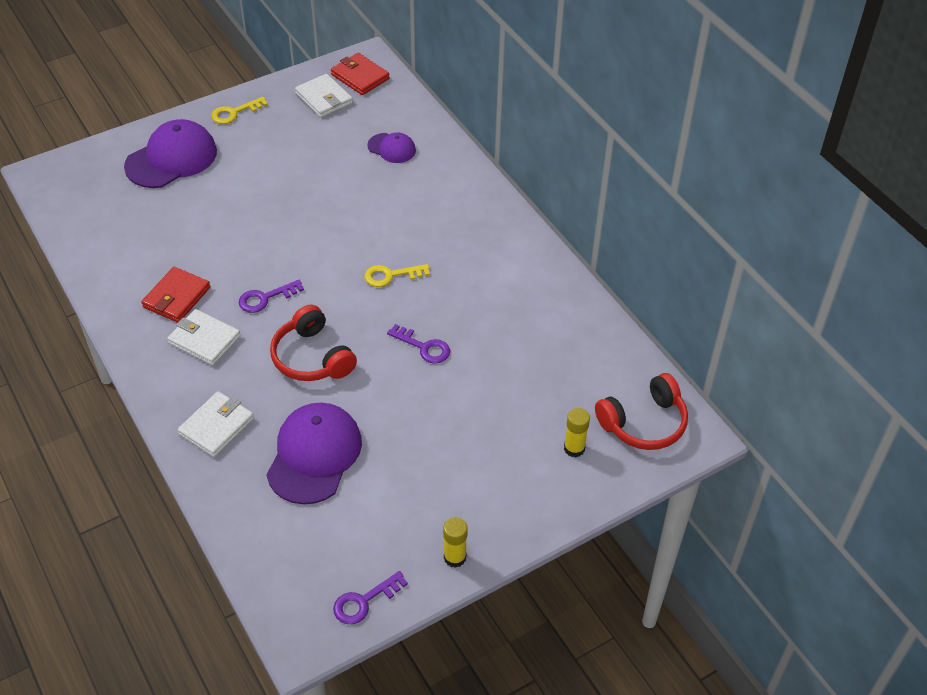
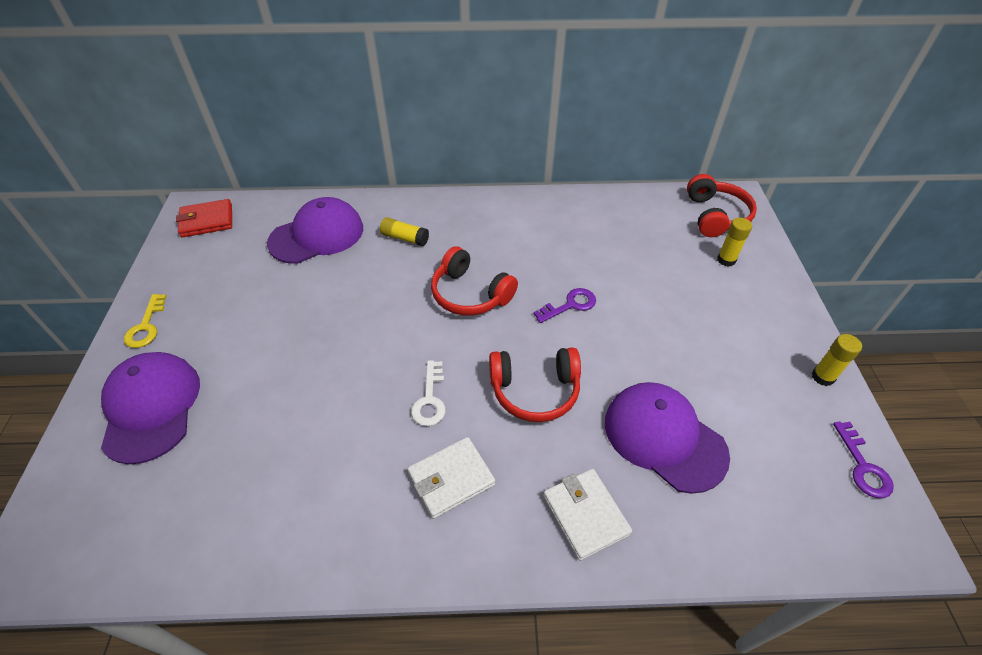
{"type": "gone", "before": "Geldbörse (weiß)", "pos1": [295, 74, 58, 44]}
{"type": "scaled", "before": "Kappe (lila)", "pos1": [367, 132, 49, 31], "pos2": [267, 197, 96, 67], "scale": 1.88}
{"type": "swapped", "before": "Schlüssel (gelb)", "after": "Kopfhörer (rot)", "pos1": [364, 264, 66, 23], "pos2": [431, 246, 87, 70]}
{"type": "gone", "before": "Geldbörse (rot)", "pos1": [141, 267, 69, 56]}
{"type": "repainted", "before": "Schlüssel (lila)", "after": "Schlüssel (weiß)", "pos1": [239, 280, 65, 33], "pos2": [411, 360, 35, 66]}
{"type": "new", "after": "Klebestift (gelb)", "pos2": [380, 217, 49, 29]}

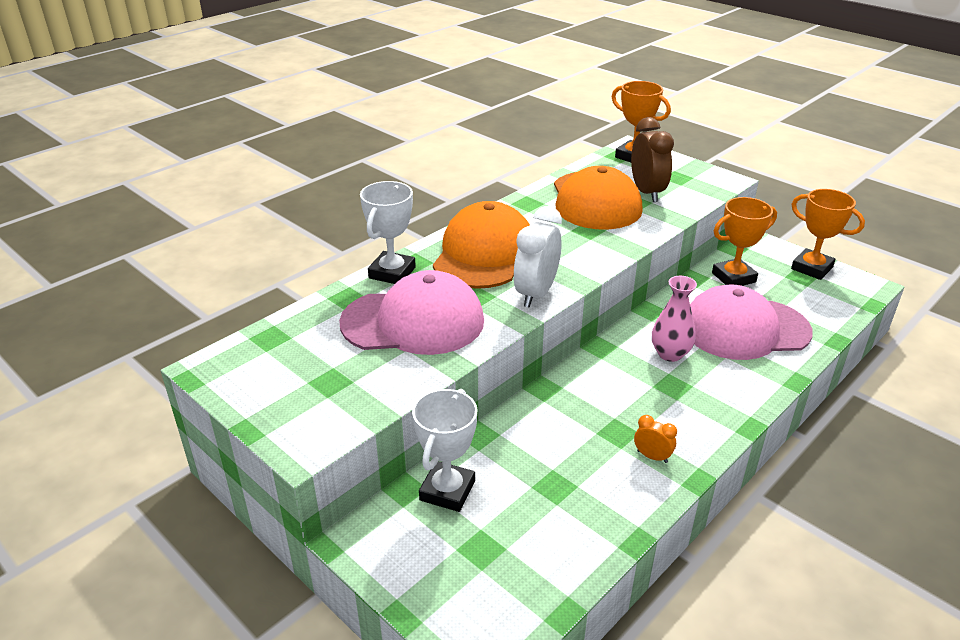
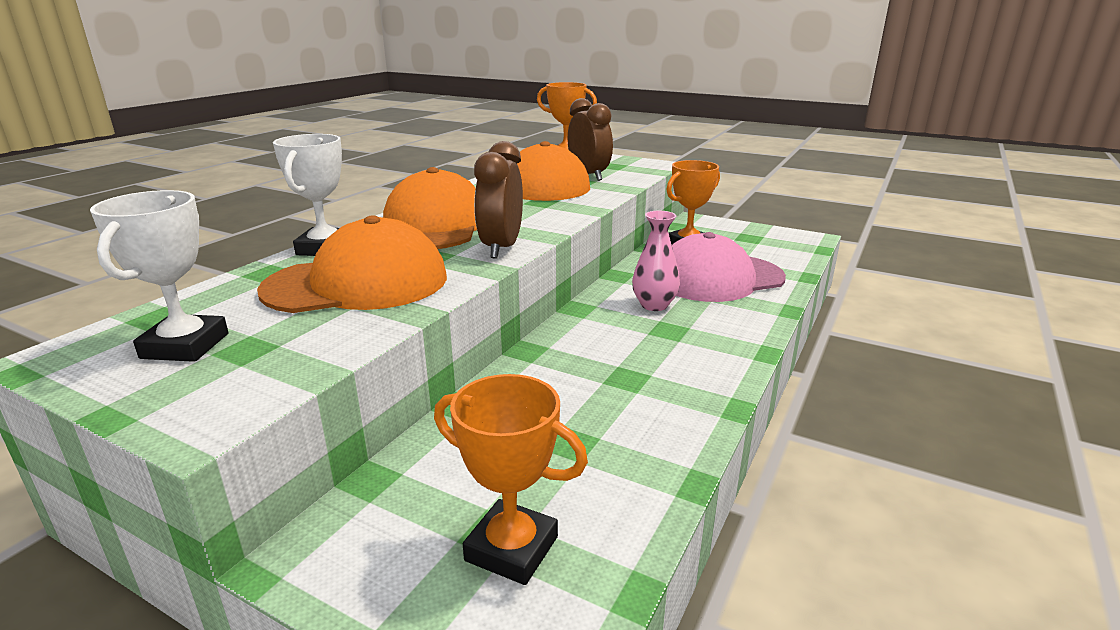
{"type": "shifted", "before": "Pokal (orange)", "pos1": [791, 189, 74, 91], "pos2": [434, 374, 154, 211]}
{"type": "repainted", "before": "Wecker (weiß)", "after": "Wecker (braun)", "pos1": [514, 206, 48, 102], "pos2": [474, 141, 49, 118]}
{"type": "repainted", "before": "Kappe (rosa)", "after": "Kappe (orange)", "pos1": [339, 270, 145, 85], "pos2": [257, 216, 190, 97]}
{"type": "shifted", "before": "Pokal (weiß)", "pos1": [412, 389, 65, 123], "pos2": [90, 190, 138, 172]}
{"type": "gone", "before": "Wecker (orange)", "pos1": [634, 415, 43, 48]}

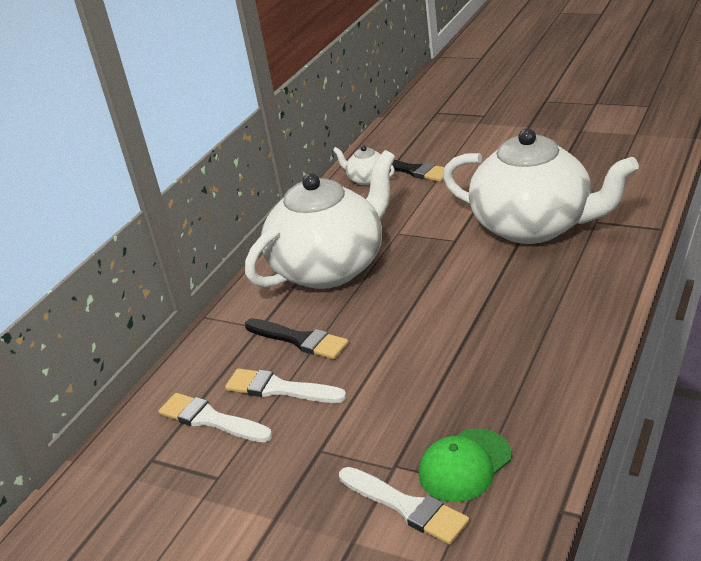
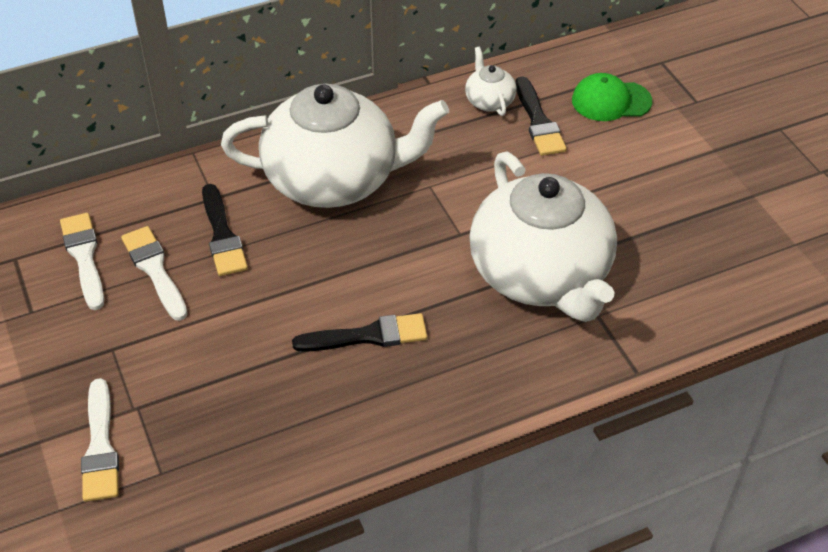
{"type": "shifted", "before": "Kappe (grün)", "pos1": [419, 429, 93, 73], "pos2": [572, 73, 80, 48]}
{"type": "new", "after": "Pinsel (schwarz)", "pos2": [292, 313, 135, 39]}

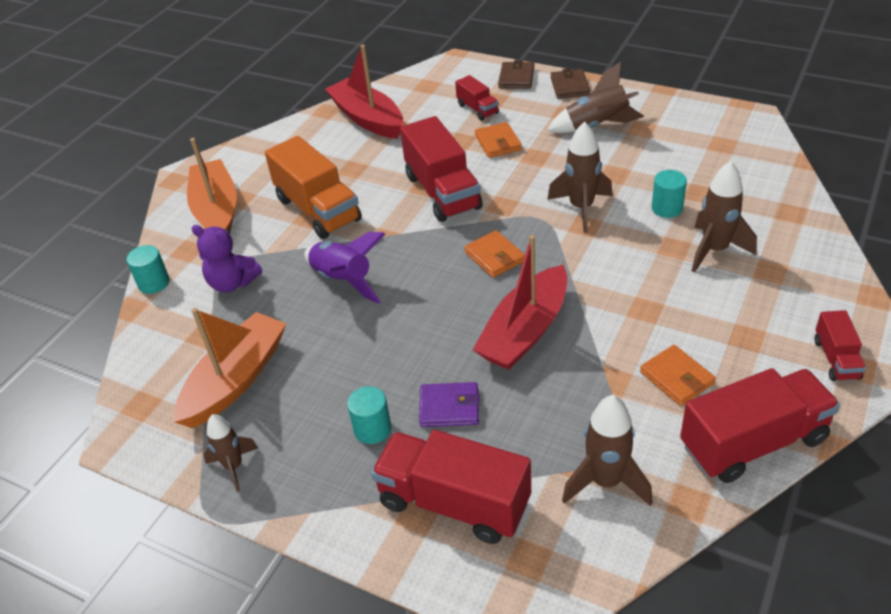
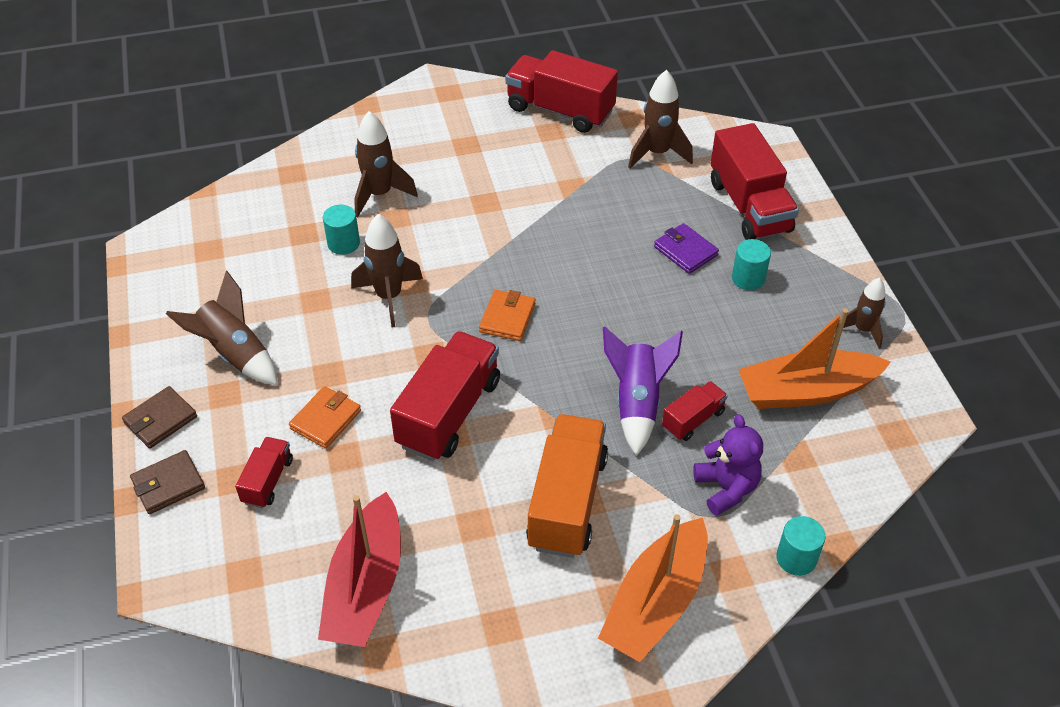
{"type": "gone", "before": "Boot (rot)", "pos1": [473, 235, 94, 135]}
{"type": "shifted", "before": "Lastwagen (rot)", "pos1": [814, 310, 52, 71], "pos2": [662, 381, 66, 60]}
{"type": "gone", "before": "Geldbörse (orange)", "pos1": [640, 345, 76, 61]}

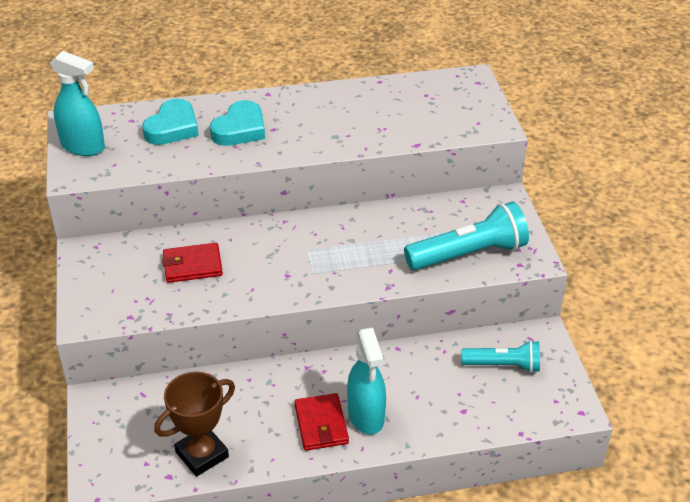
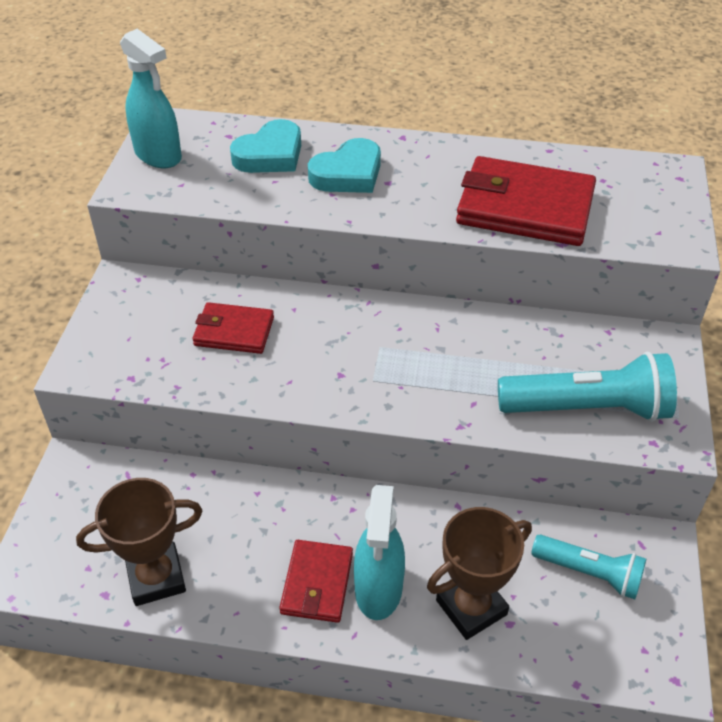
{"type": "new", "after": "Geldbörse (rot)", "pos2": [456, 156, 140, 90]}
{"type": "new", "after": "Pokal (braun)", "pos2": [427, 507, 105, 133]}

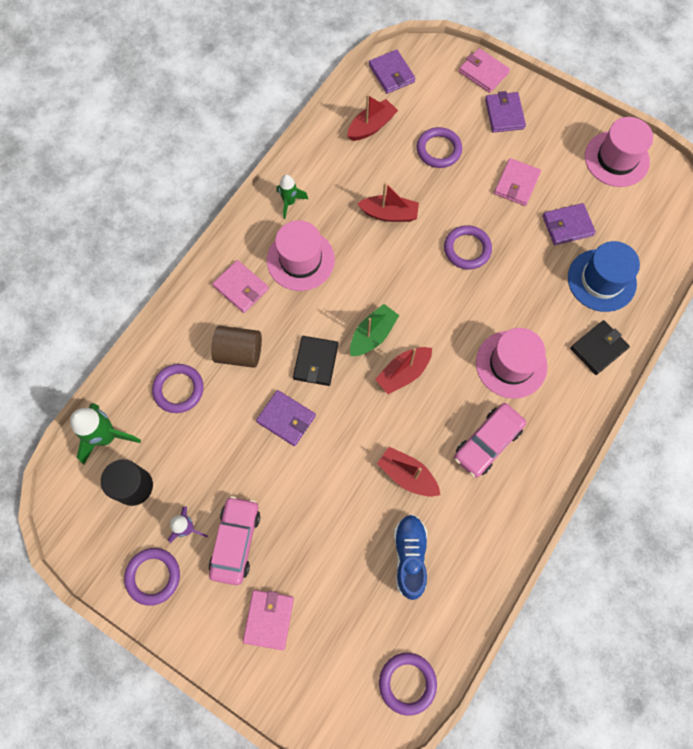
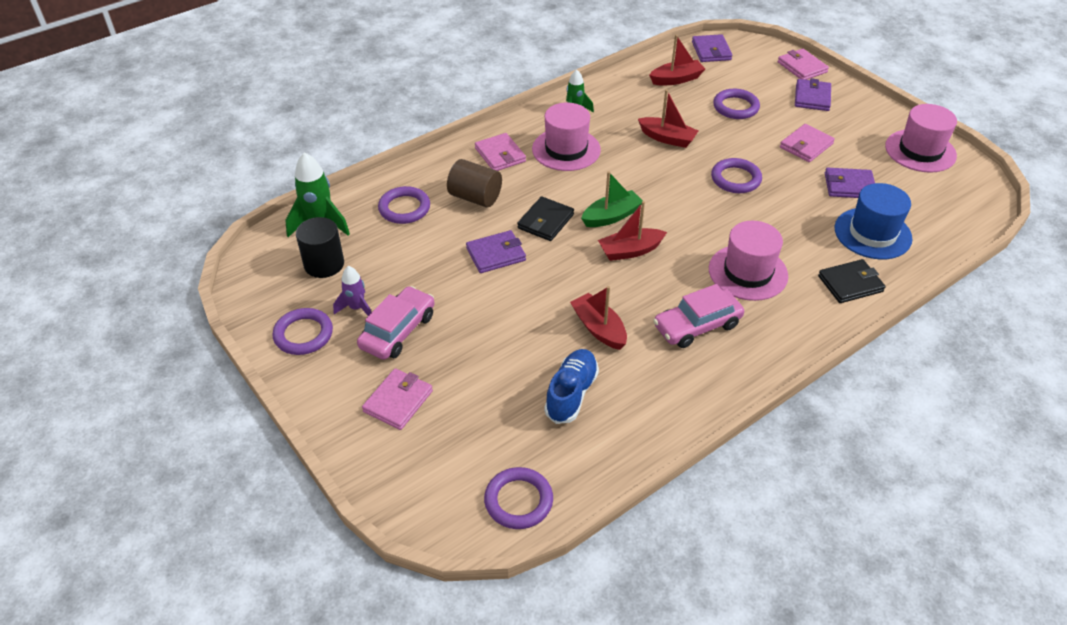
{"type": "rotated", "before": "Geldbörse (lila)", "pos1": [256, 390, 60, 56], "pos2": [466, 230, 60, 43], "turn": -75}

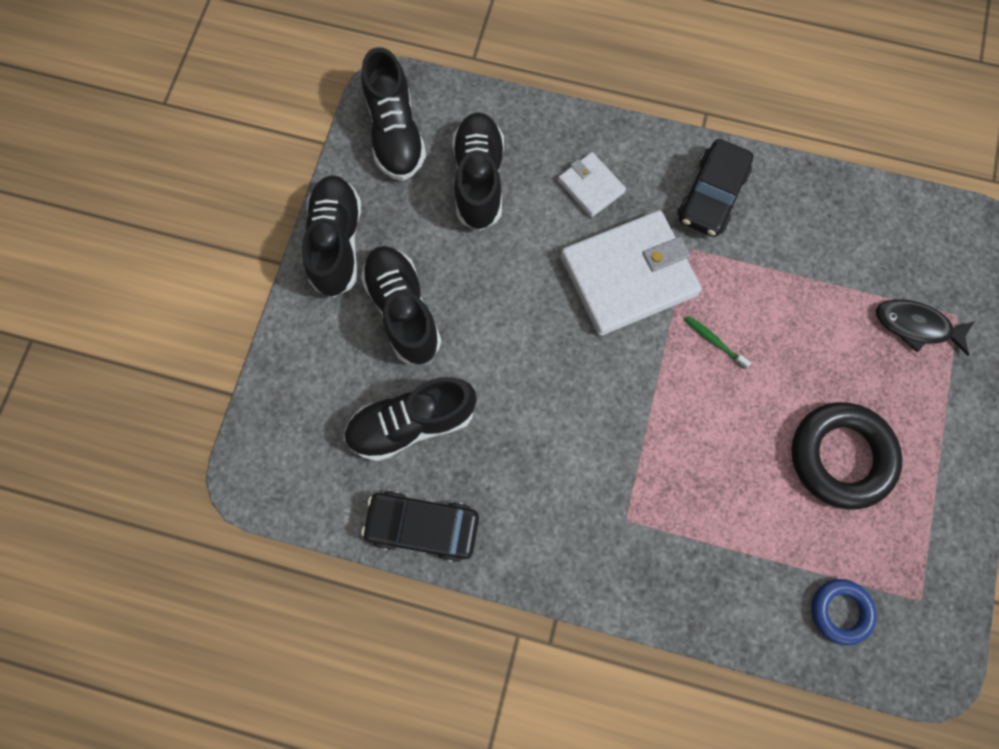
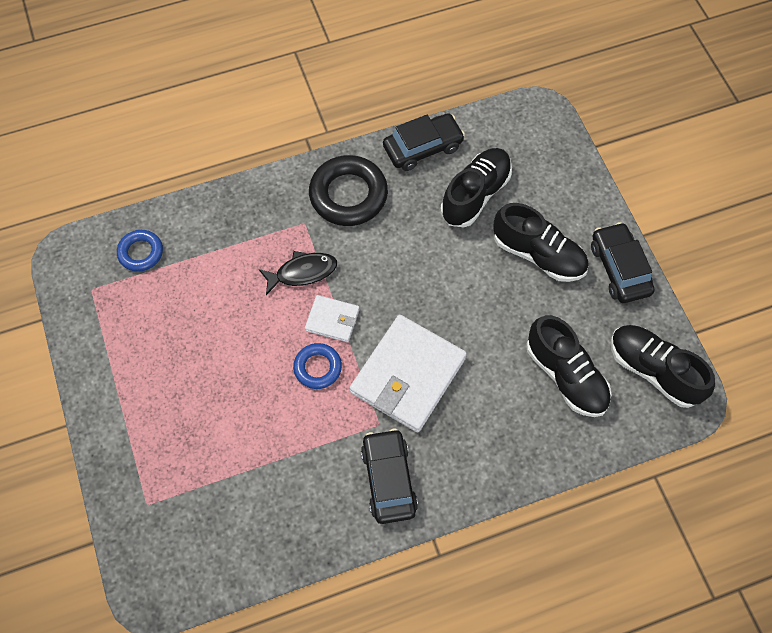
{"type": "shifted", "before": "Geldbörse (weiß)", "pos1": [558, 152, 68, 65], "pos2": [305, 295, 55, 47]}
{"type": "swapped", "before": "Schuh (schwarz)", "after": "Auto (schwarz)", "pos1": [302, 175, 59, 123], "pos2": [591, 222, 63, 81]}
{"type": "shifted", "before": "Fisch (schwarz)", "pos1": [876, 299, 99, 57], "pos2": [259, 251, 78, 44]}
{"type": "swapped", "before": "Zahnbürste (grün)", "after": "Ring (blau)", "pos1": [684, 316, 67, 53], "pos2": [293, 343, 49, 46]}
{"type": "shifted", "before": "Ring (schwarz)", "pos1": [791, 402, 111, 108], "pos2": [309, 155, 79, 71]}

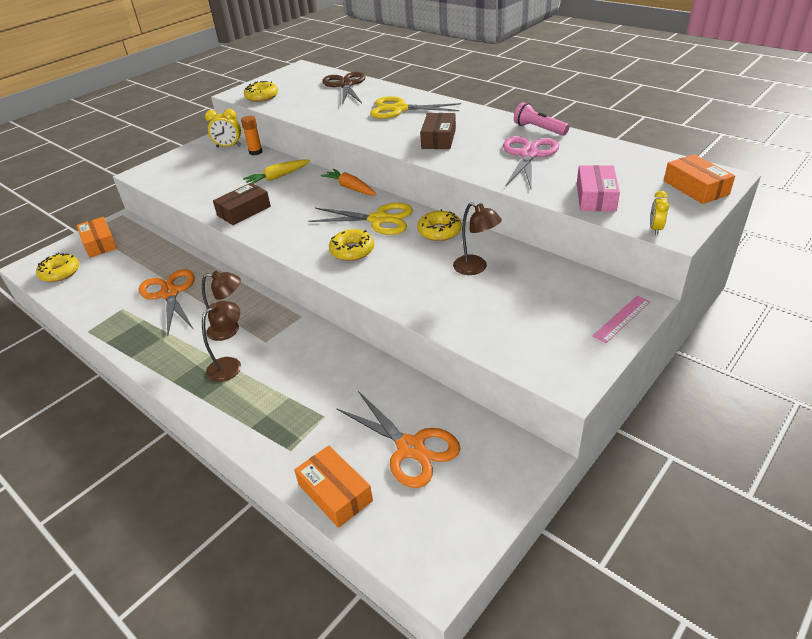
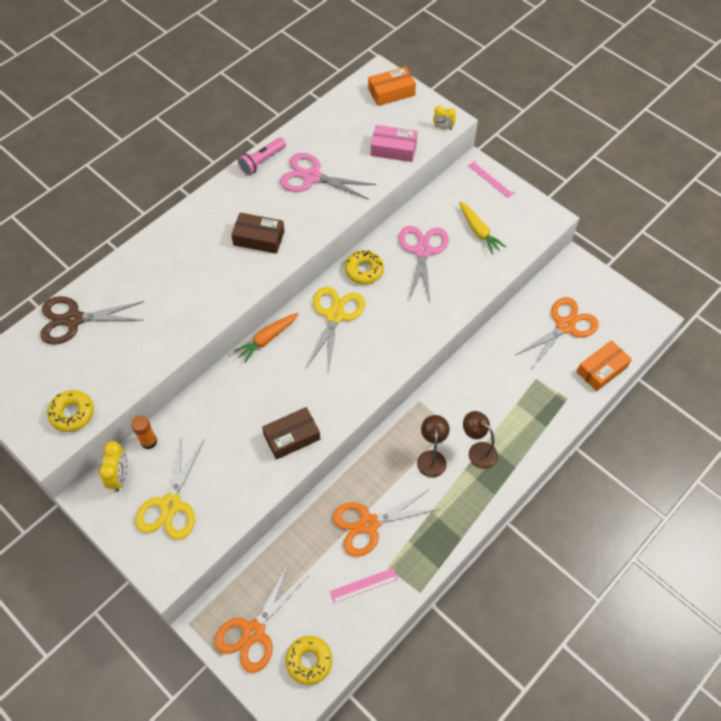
{"type": "shifted", "before": "Schere (gelb)", "pos1": [370, 96, 91, 23], "pos2": [135, 436, 69, 104]}
{"type": "shifted", "before": "Karotte (gelb)", "pos1": [243, 160, 67, 24], "pos2": [459, 201, 47, 53]}
{"type": "rotated", "before": "Schachtel (braun)", "pos1": [213, 183, 58, 42], "pos2": [262, 407, 58, 53], "turn": -75}
{"type": "swapped", "before": "Lampe (braun)", "after": "Schere (rosa)", "pos1": [453, 202, 49, 73], "pos2": [398, 226, 51, 76]}
{"type": "swapped", "before": "Schachtel (orange)", "after": "Schere (orange)", "pos1": [76, 217, 41, 41], "pos2": [215, 563, 92, 110]}
{"type": "gone", "before": "Donut (gelb)", "pos1": [329, 229, 45, 32]}
{"type": "new", "after": "Lineal (rosa)", "pos2": [330, 568, 68, 35]}

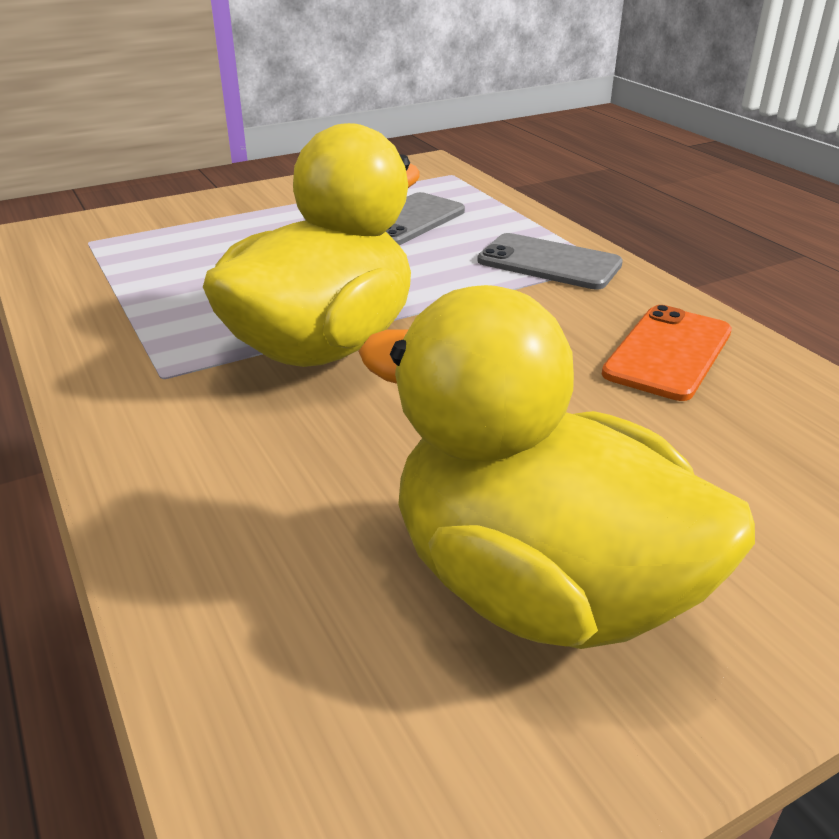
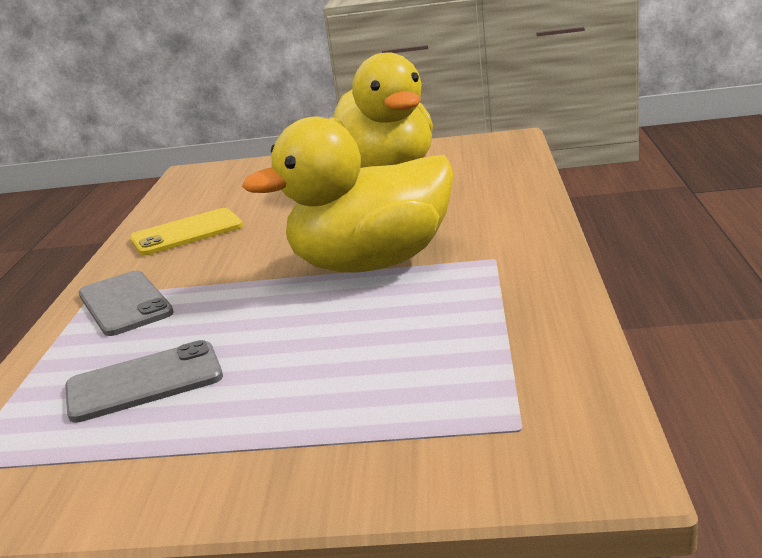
{"type": "repainted", "before": "Handy (orange)", "after": "Handy (gelb)", "pos1": [602, 305, 130, 96], "pos2": [130, 208, 113, 47]}

